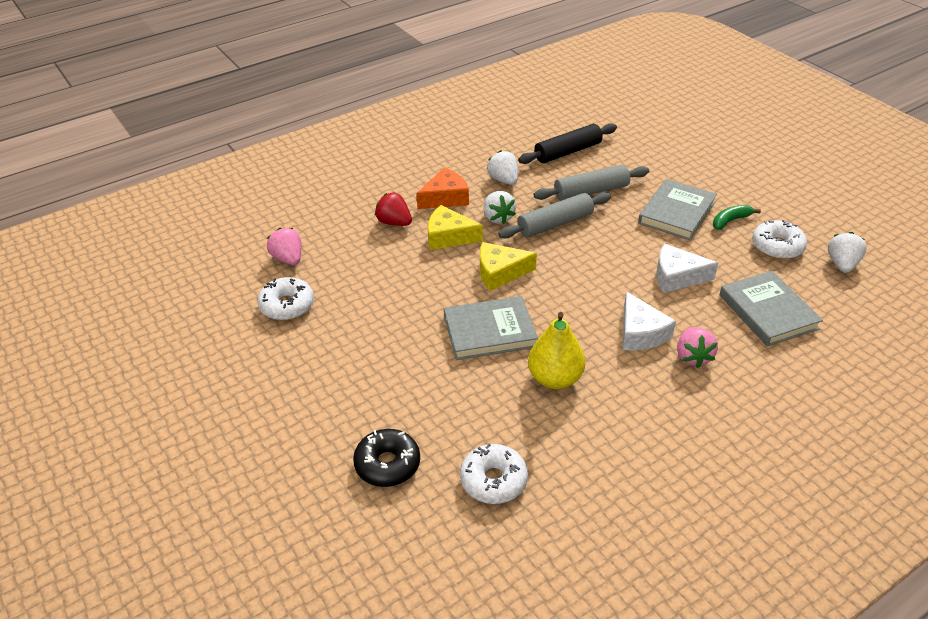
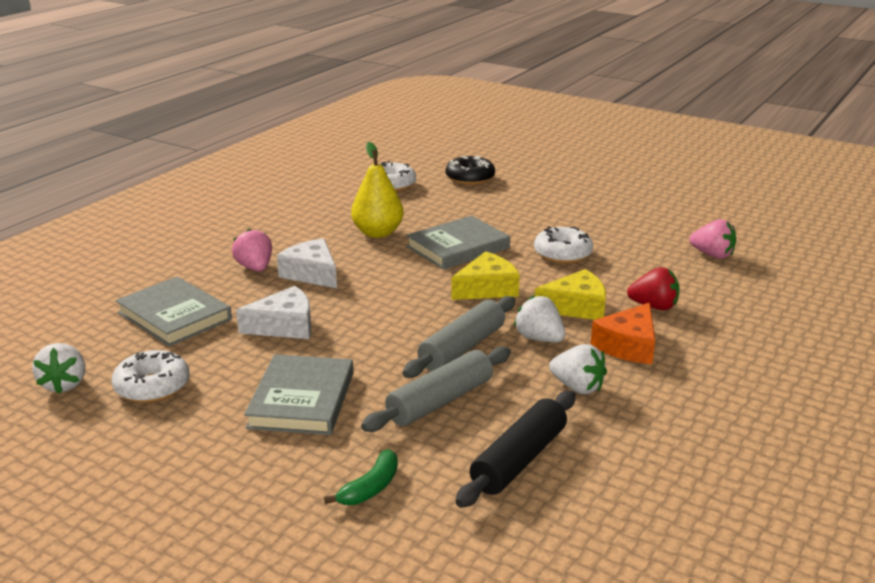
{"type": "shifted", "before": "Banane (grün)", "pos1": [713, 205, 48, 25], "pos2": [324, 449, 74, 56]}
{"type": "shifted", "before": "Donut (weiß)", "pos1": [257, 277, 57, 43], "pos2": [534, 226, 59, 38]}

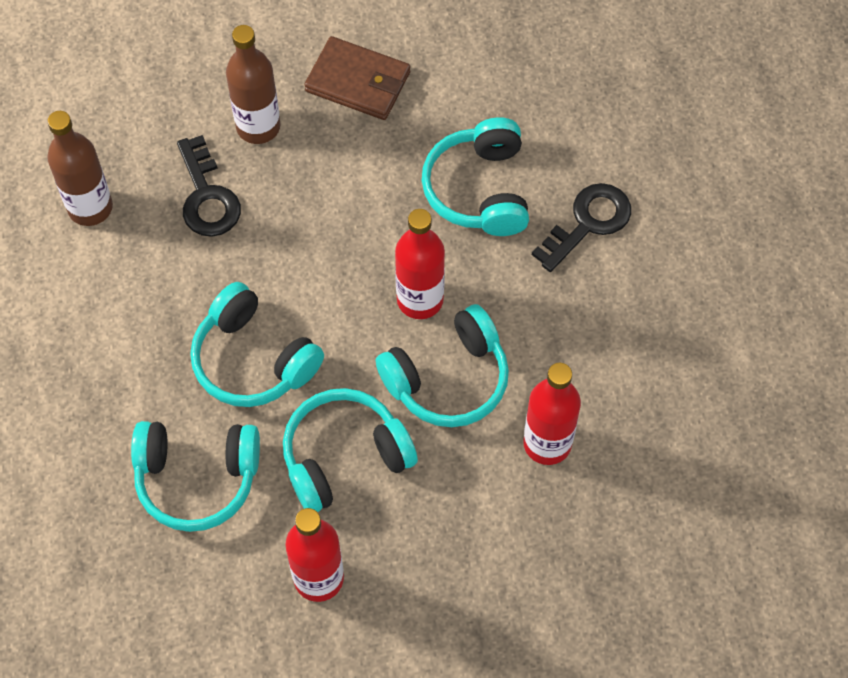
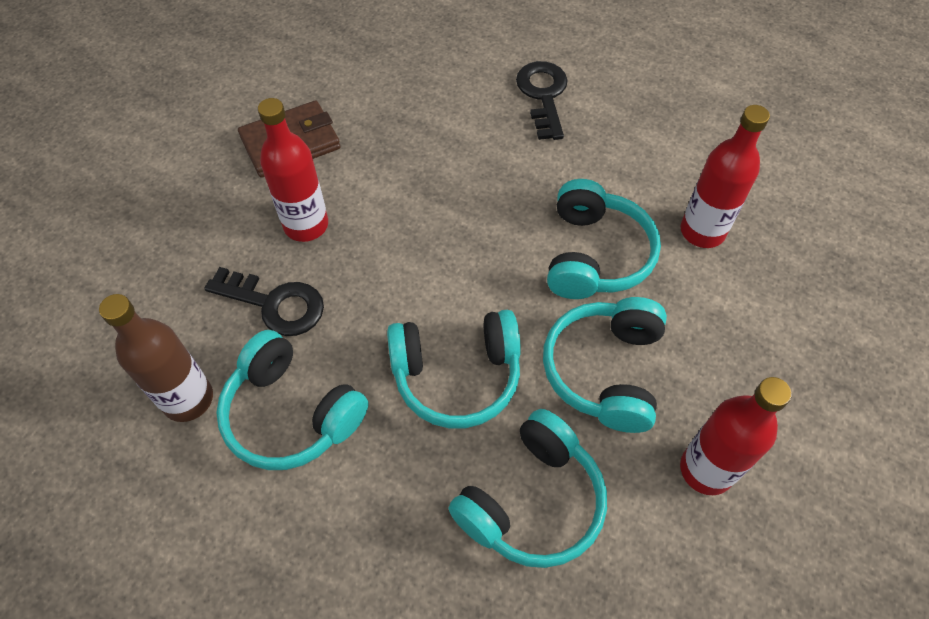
{"type": "gone", "before": "Flasche (braun)", "pos1": [226, 25, 54, 119]}
{"type": "shifted", "before": "Kopfhörer (türkis)", "pos1": [422, 117, 107, 119], "pos2": [216, 330, 153, 140]}
{"type": "shifted", "before": "Flasche (rot)", "pos1": [395, 209, 50, 110], "pos2": [258, 98, 70, 144]}

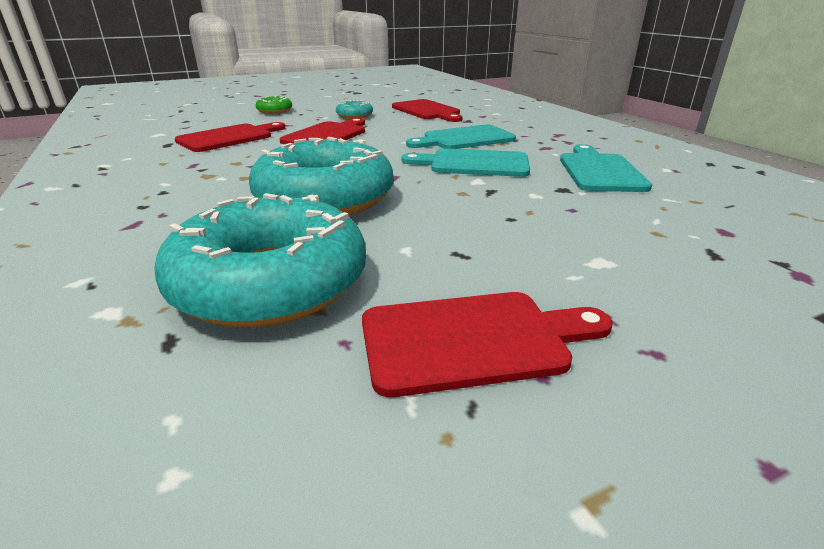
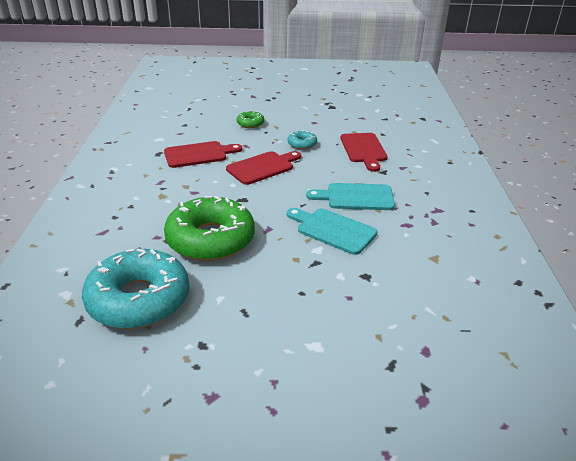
{"type": "repainted", "before": "Donut (türkis)", "after": "Donut (grün)", "pos1": [249, 137, 144, 78], "pos2": [164, 196, 91, 65]}
{"type": "gone", "before": "Schneidebrett (türkis)", "pos1": [560, 144, 92, 48]}
{"type": "gone", "before": "Schneidebrett (rot)", "pos1": [362, 292, 251, 105]}

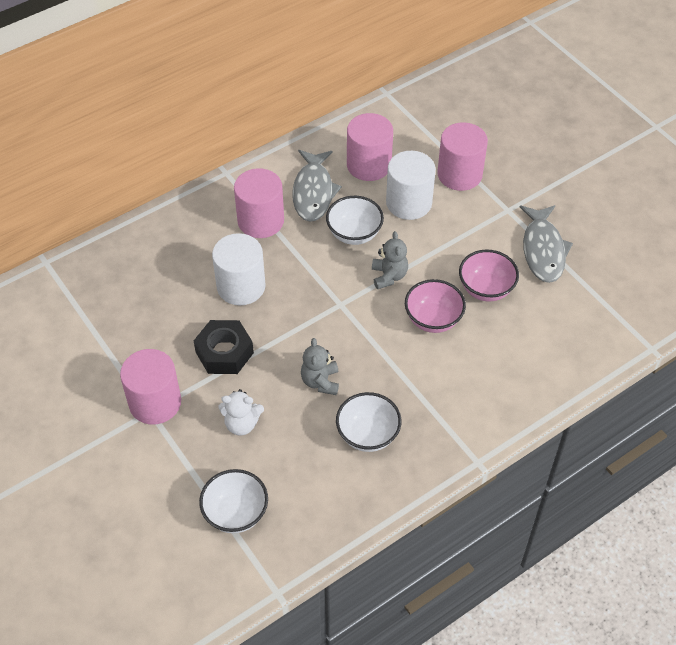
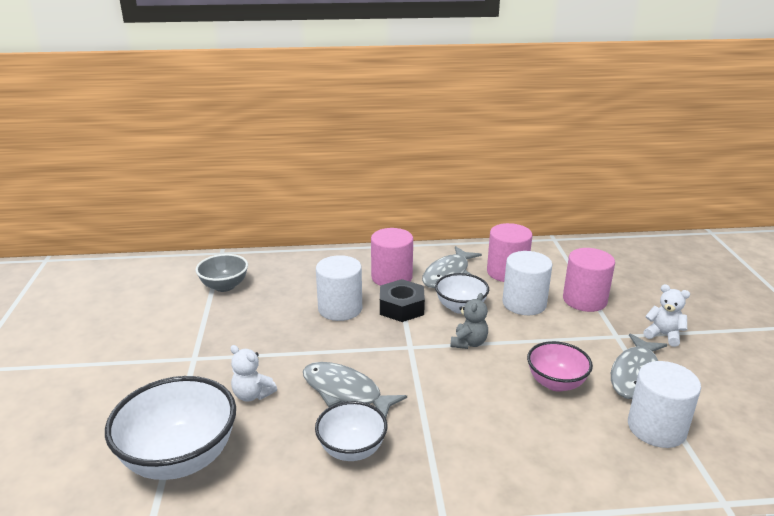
{"type": "gone", "before": "Schüssel (rosa)", "pos1": [405, 279, 61, 54]}
{"type": "shifted", "before": "Sechskantmutter (schwarz)", "pos1": [194, 320, 60, 54], "pos2": [380, 279, 45, 43]}
{"type": "swapped", "before": "Teddybär (grau)", "after": "Fisch (grau)", "pos1": [301, 338, 38, 57], "pos2": [303, 362, 104, 55]}
{"type": "gone", "before": "Vollzylinder (rosa)", "pos1": [120, 349, 61, 75]}
{"type": "scaled", "before": "Schüssel (weiß)", "pos1": [199, 469, 69, 64], "pos2": [105, 376, 131, 104], "scale": 1.69}
{"type": "new", "after": "Schüssel (grau)", "pos2": [195, 254, 53, 38]}
{"type": "new", "after": "Teddybär (weiß)", "pos2": [643, 284, 47, 63]}
{"type": "new", "after": "Vollzylinder (weiß)", "pos2": [628, 361, 73, 87]}

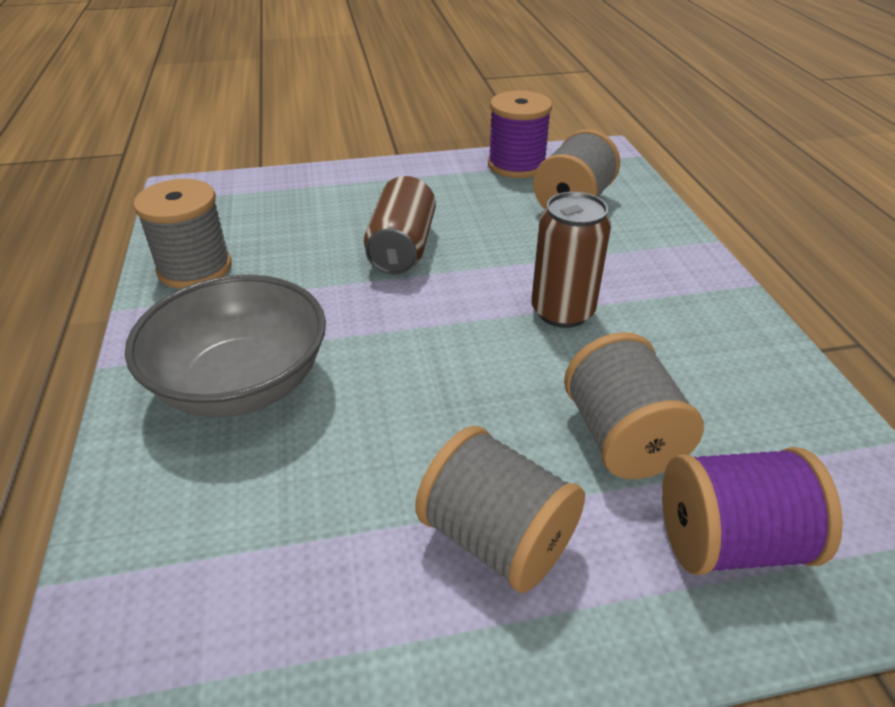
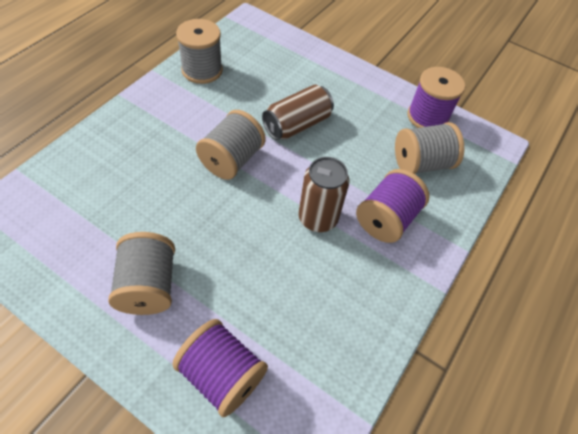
{"type": "gone", "before": "Schüssel (grau)", "pos1": [125, 275, 201, 142]}
{"type": "shifted", "before": "Garnrolle (grau)", "pos1": [564, 332, 140, 147], "pos2": [196, 110, 70, 70]}
{"type": "new", "after": "Garnrolle (lila)", "pos2": [356, 169, 74, 74]}

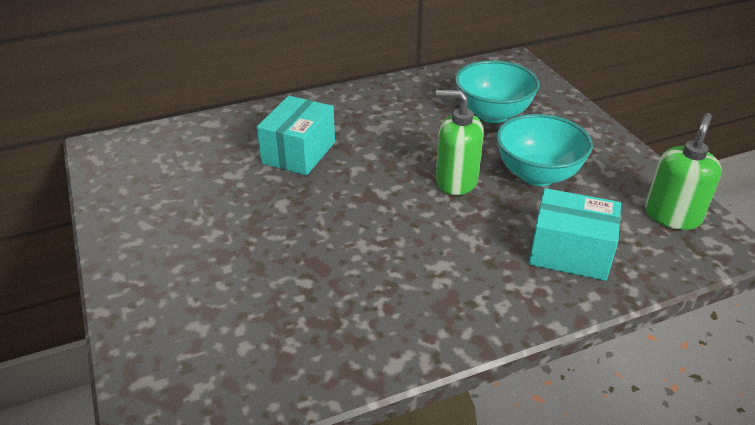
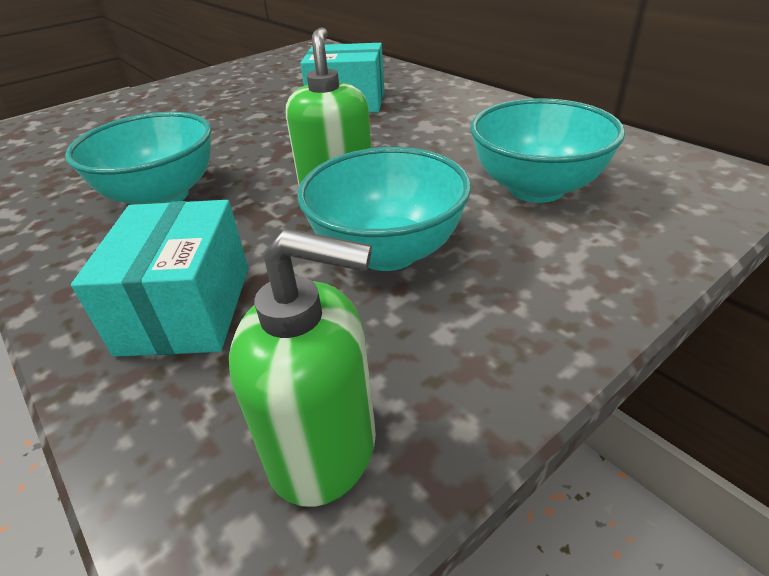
{"type": "new", "after": "Schüssel (türkis)", "pos2": [65, 112, 147, 92]}

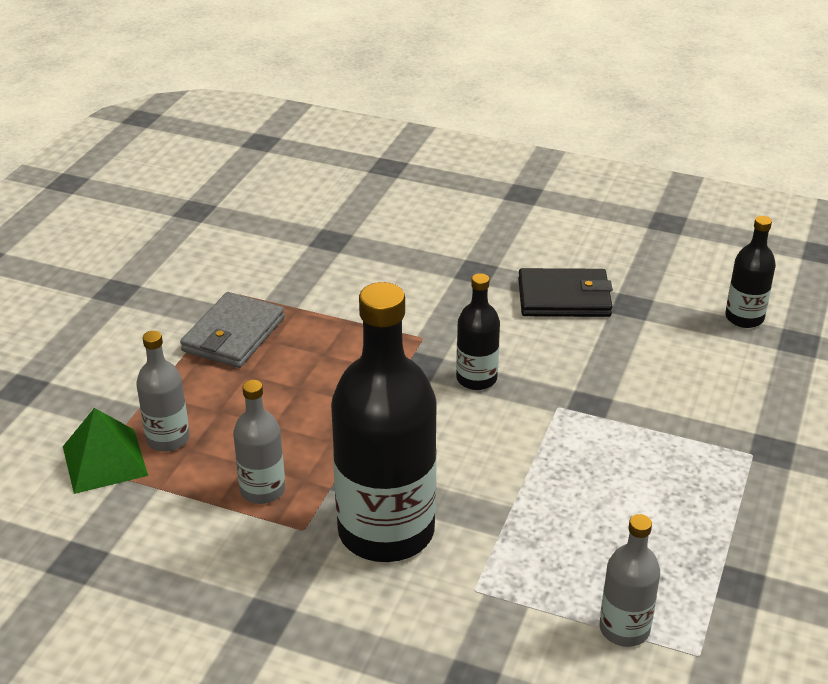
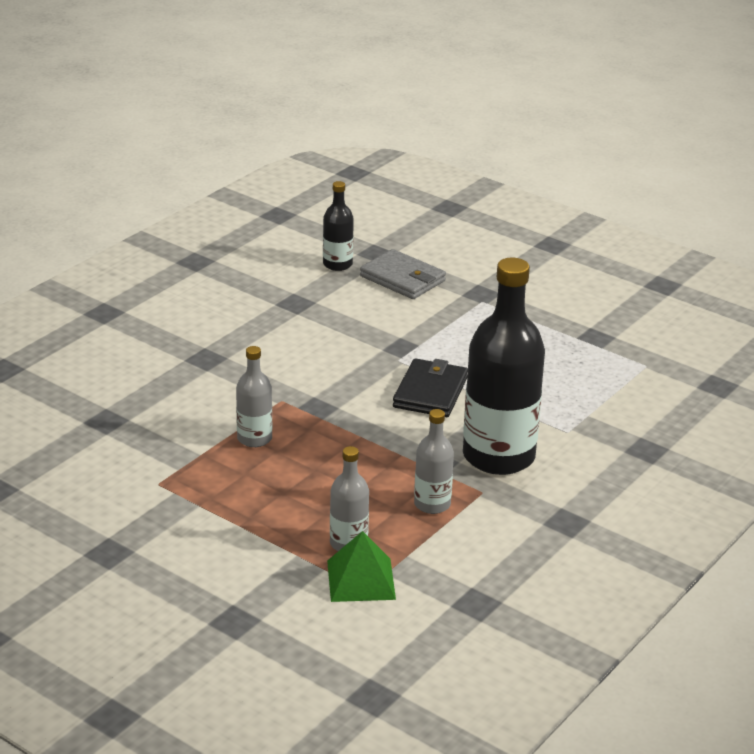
{"type": "shifted", "before": "Geldbörse (schwarz)", "pos1": [518, 268, 95, 49], "pos2": [393, 358, 75, 59]}
{"type": "gone", "before": "Flasche (schwarz)", "pos1": [456, 273, 44, 117]}
{"type": "shifted", "before": "Geldbörse (grau)", "pos1": [180, 292, 105, 76], "pos2": [360, 249, 86, 50]}
{"type": "shifted", "before": "Flasche (grau)", "pos1": [600, 514, 60, 133], "pos2": [236, 346, 36, 101]}

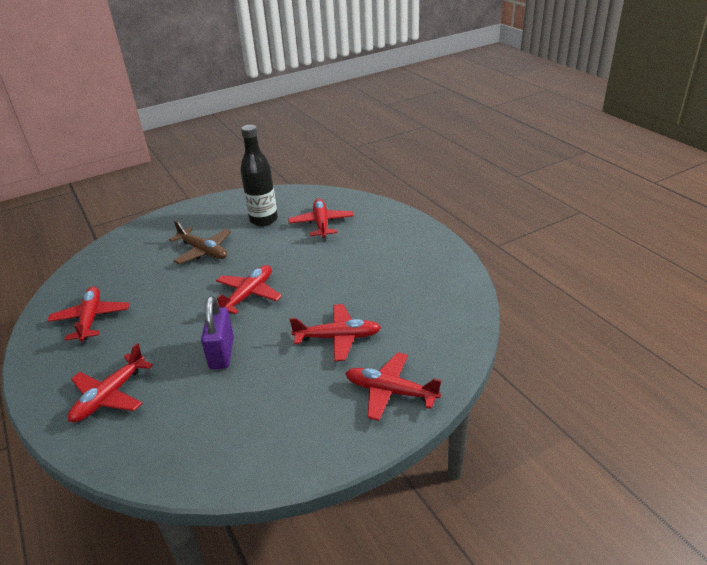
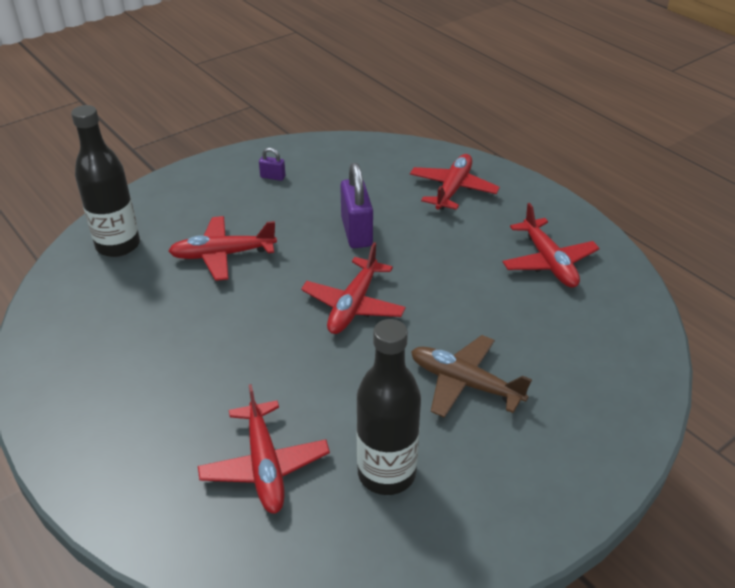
{"type": "gone", "before": "Flugzeug (rot)", "pos1": [345, 352, 96, 69]}
{"type": "new", "after": "Flasche (schwarz)", "pos2": [71, 105, 69, 152]}
{"type": "new", "after": "Vorhängeschloss (lila)", "pos2": [259, 148, 26, 33]}

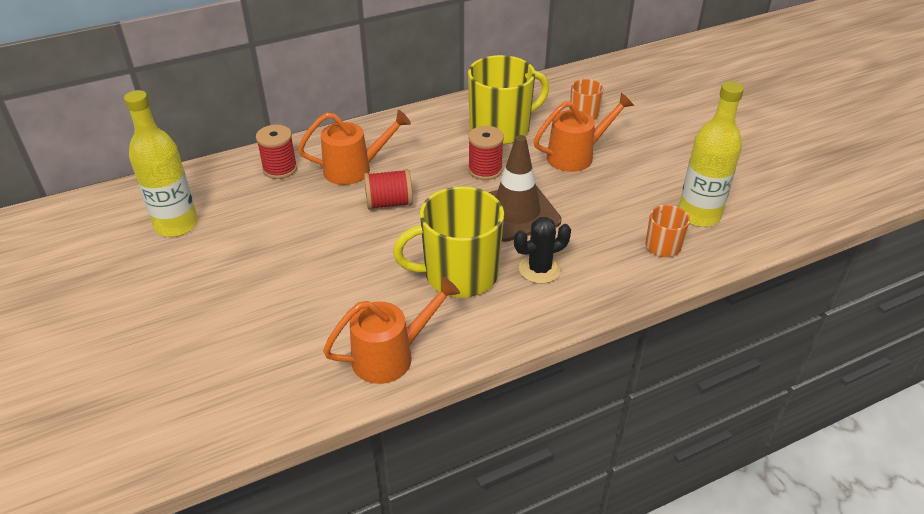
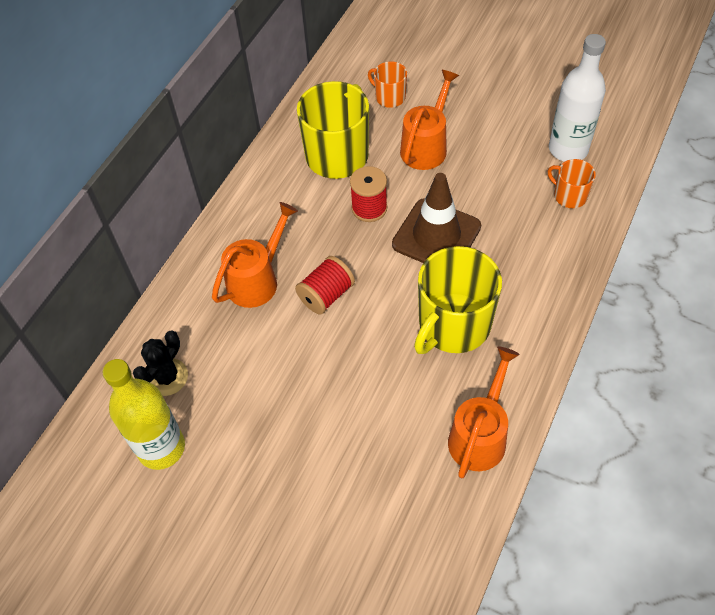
{"type": "repainted", "before": "Flasche (gelb)", "after": "Flasche (weiß)", "pos1": [679, 81, 65, 146], "pos2": [549, 34, 57, 128]}
{"type": "gone", "before": "Garnrolle (rot)", "pos1": [256, 125, 41, 54]}
{"type": "shifted", "before": "Kaktus (schwarz)", "pos1": [514, 217, 57, 67], "pos2": [133, 331, 55, 65]}

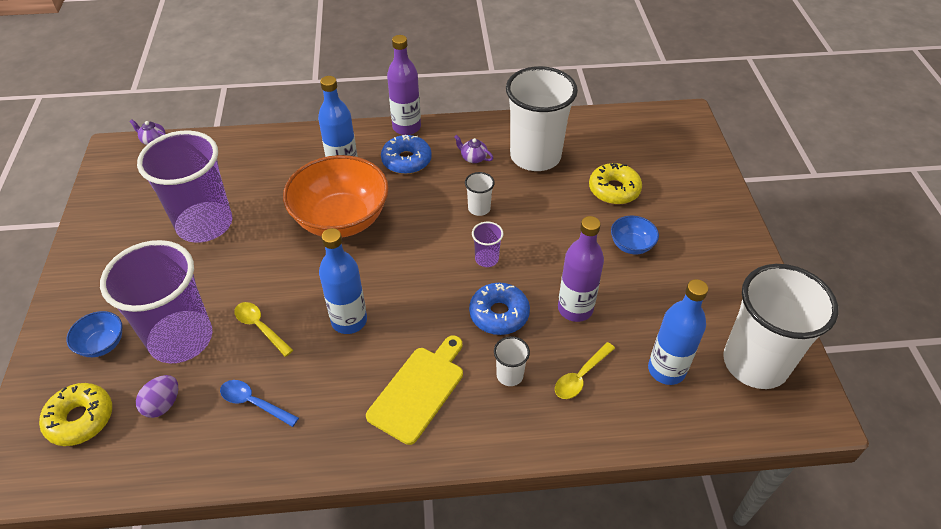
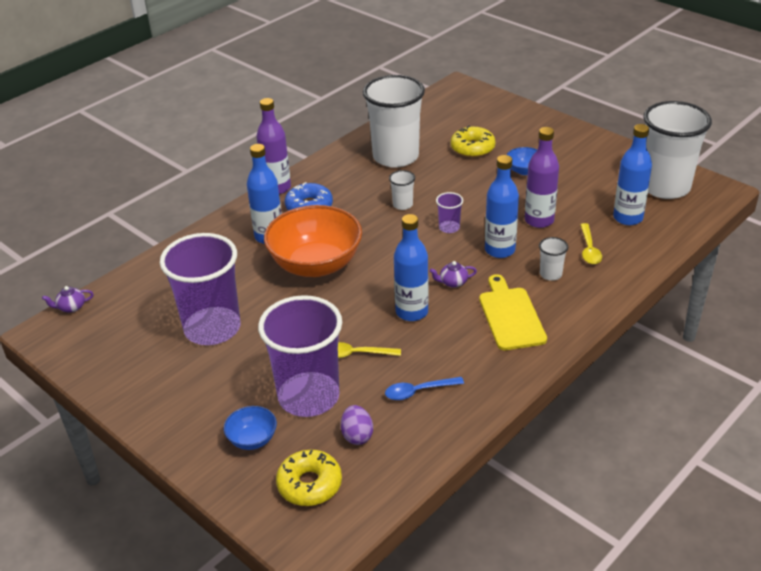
{"type": "shifted", "before": "Teekanne (lila)", "pos1": [454, 135, 39, 28], "pos2": [429, 261, 48, 27]}
{"type": "swapped", "before": "Donut (blau)", "after": "Flasche (blau)", "pos1": [469, 282, 61, 53], "pos2": [485, 155, 34, 103]}

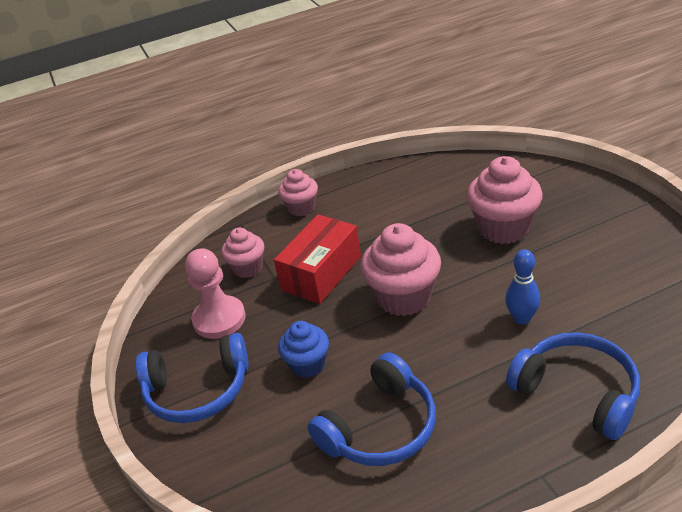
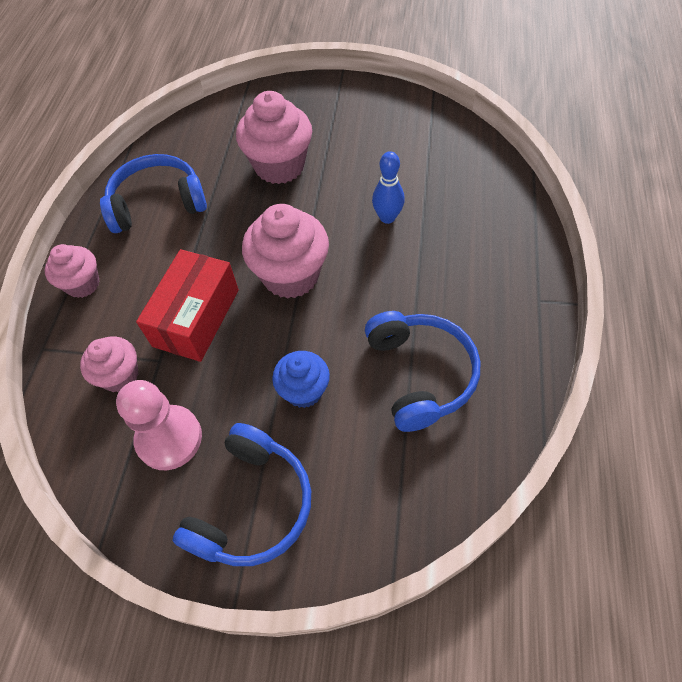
{"type": "rotated", "before": "Schachtel (rot)", "pos1": [274, 214, 87, 90], "pos2": [136, 249, 103, 113], "turn": 45}
{"type": "shifted", "before": "Kopfhörer (blau)", "pos1": [506, 332, 134, 108], "pos2": [100, 154, 107, 79]}

